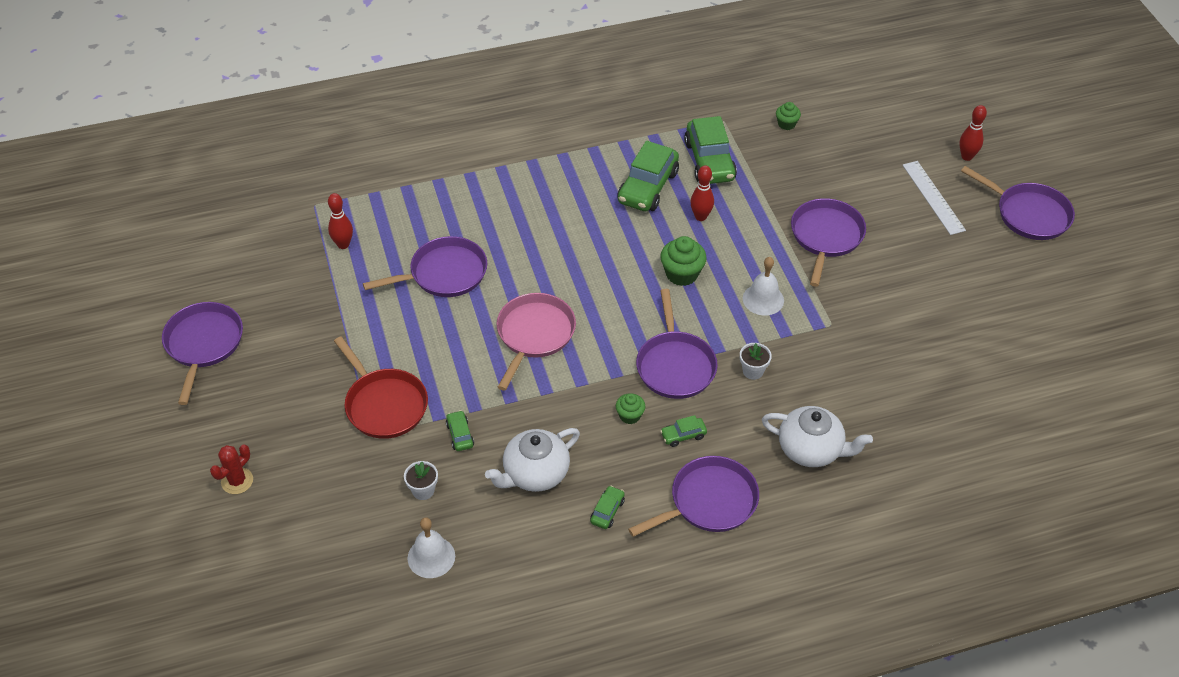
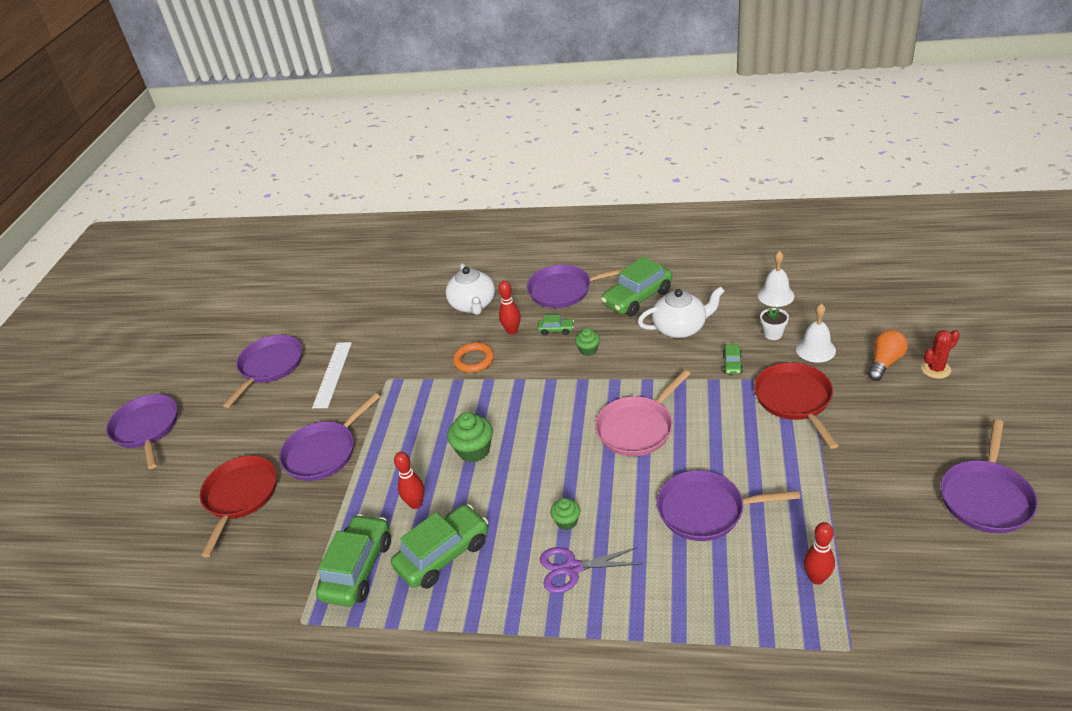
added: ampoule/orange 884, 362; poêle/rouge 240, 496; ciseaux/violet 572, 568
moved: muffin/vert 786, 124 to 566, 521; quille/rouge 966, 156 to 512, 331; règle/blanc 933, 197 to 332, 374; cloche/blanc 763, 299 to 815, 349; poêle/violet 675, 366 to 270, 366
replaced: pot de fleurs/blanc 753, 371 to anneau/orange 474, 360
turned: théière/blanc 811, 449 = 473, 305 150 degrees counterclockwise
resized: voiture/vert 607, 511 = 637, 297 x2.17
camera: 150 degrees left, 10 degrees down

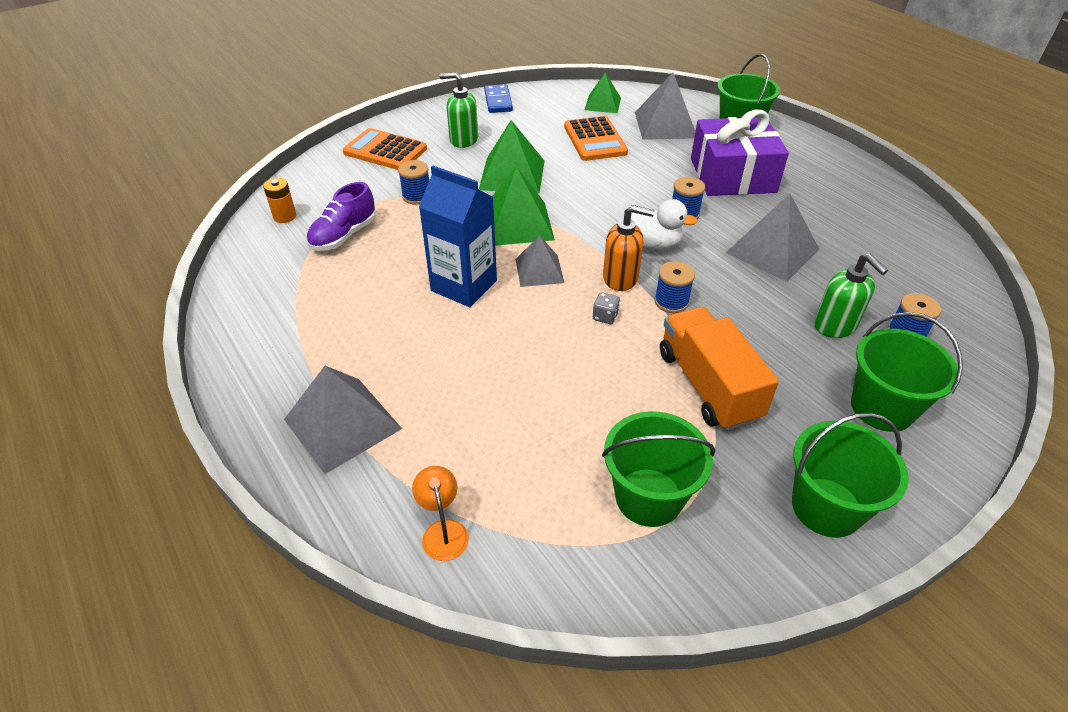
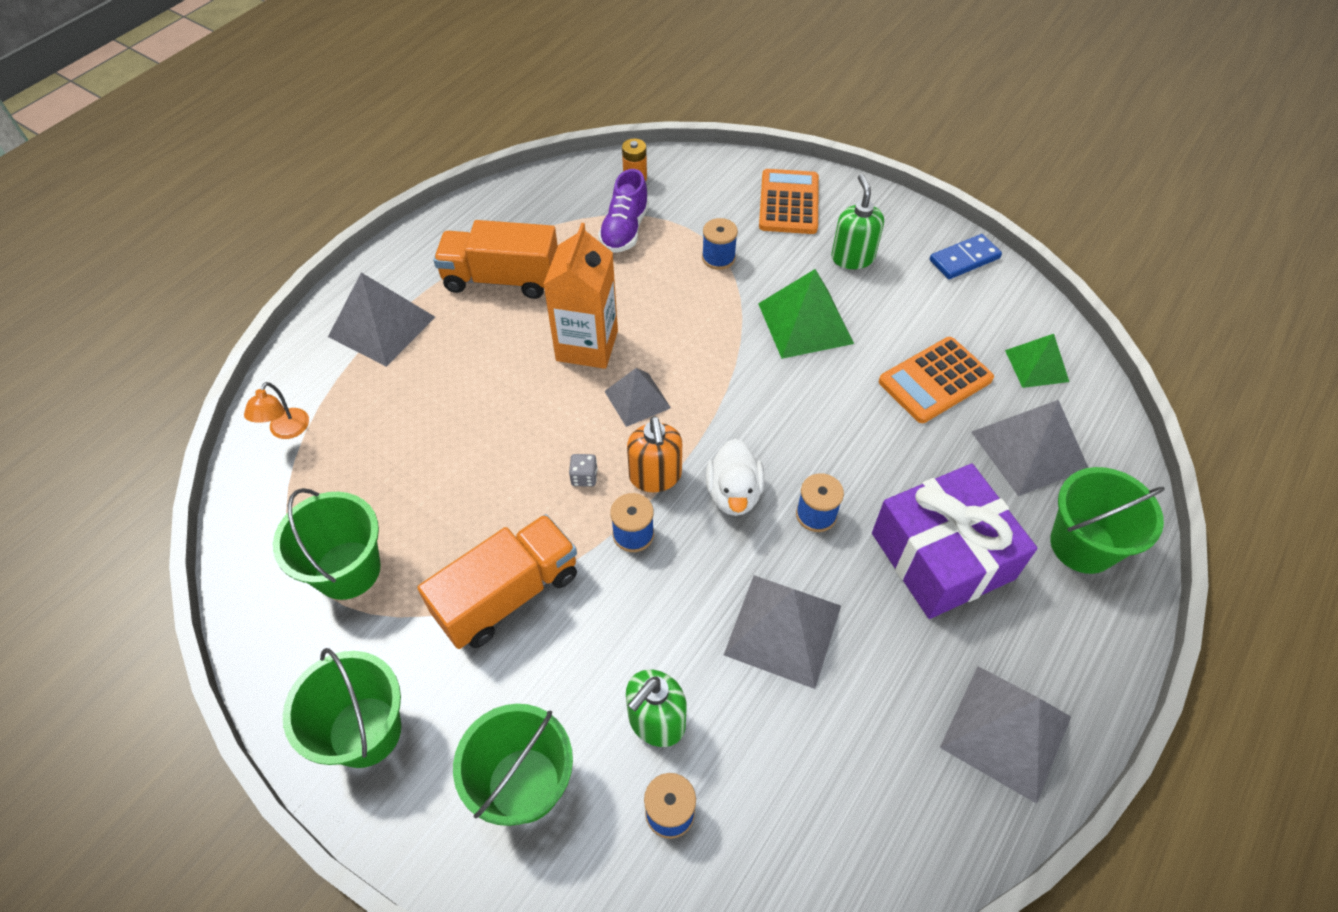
removed: pyramide/vert 517, 223
added: camion/orange 502, 279; pyramide/gris 1005, 731
recoloured: brique de lait/bleu 464, 286 to brique de lait/orange 587, 345
turned: chaussure/violet 344, 236 = 625, 230 90 degrees counterclockwise; lampe/orange 443, 531 = 286, 431 135 degrees clockwise
camera: 70 degrees right, 10 degrees up

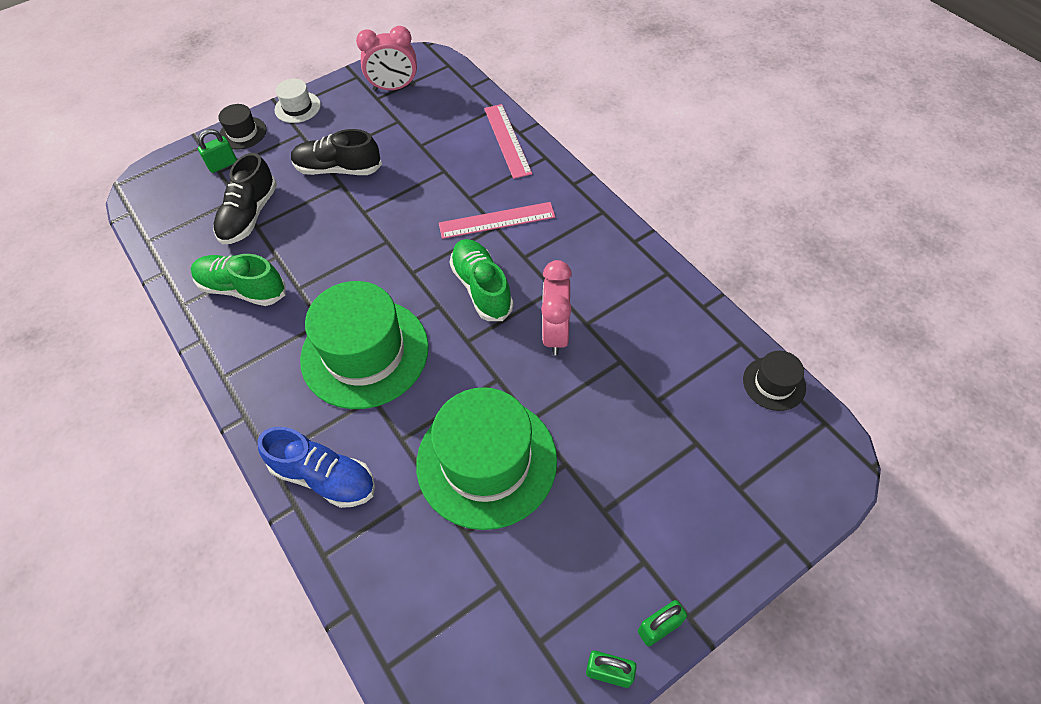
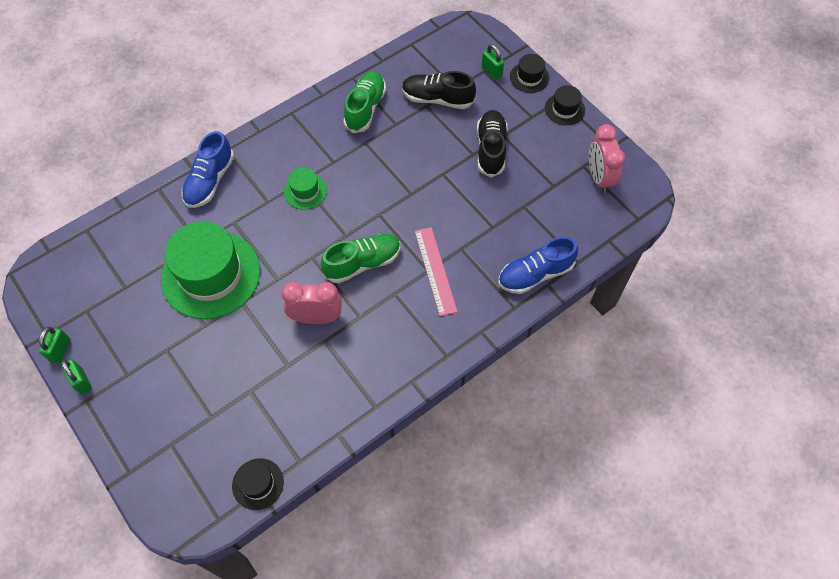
replaced: règle/rose 507, 140 to chaussure/bleu 535, 274
recoloured: chapeau/blanc 297, 107 to chapeau/noir 564, 109
resized: chapeau/vert 365, 353 = 305, 191 x0.46
camera: 85 degrees right, 5 degrees up

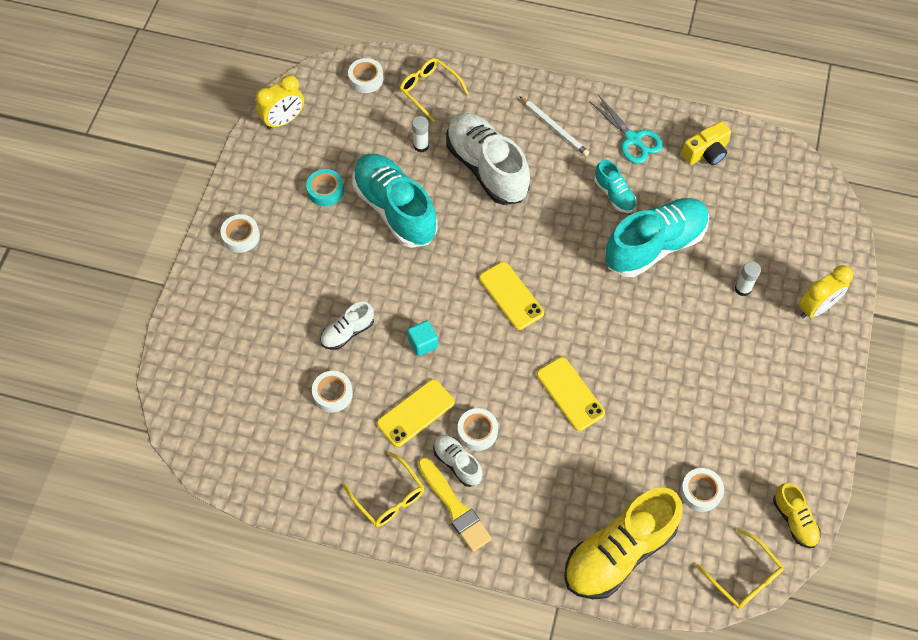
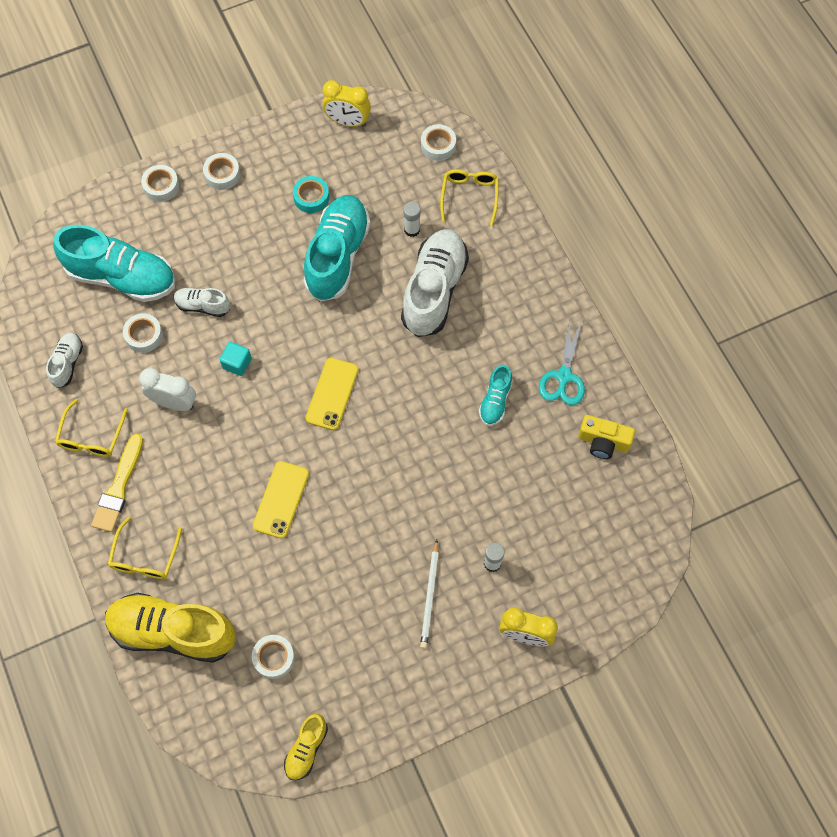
moved: crayon/blanc 554, 128 to 430, 596; chaussure/turquoise 654, 246 to 122, 277; ruban adhésif/blanc 477, 431 to 161, 186; chaussure/blanc 457, 463 to 67, 363; lunettes/jaune 743, 576 to 145, 556
replaced: téléphone/jaune 415, 413 to réveil/blanc 174, 402
camera: 50 degrees right, 5 degrees up

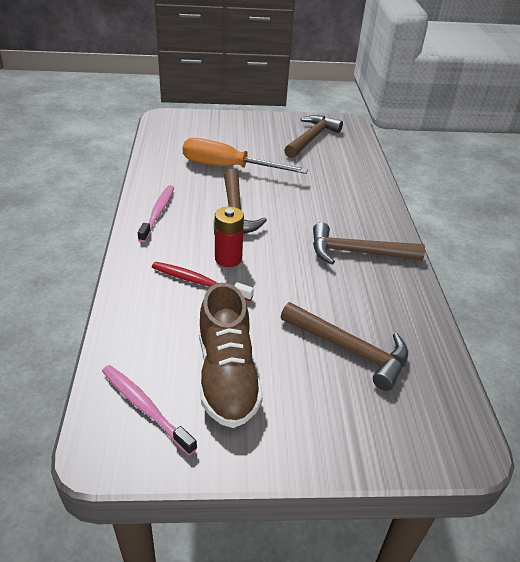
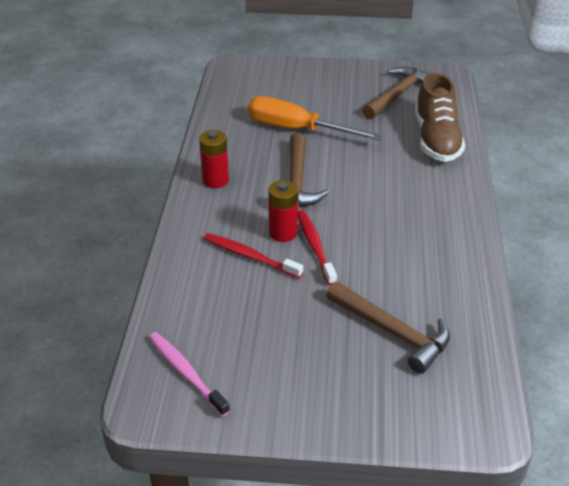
removed: marteau/marron 357, 252
added: brosse à dents/rouge 315, 247
moved: chaussure/marron 227, 375 to 436, 140
replaced: brosse à dents/rose 158, 213 to pile/rouge 215, 180
camera: 10 degrees right, 0 degrees up

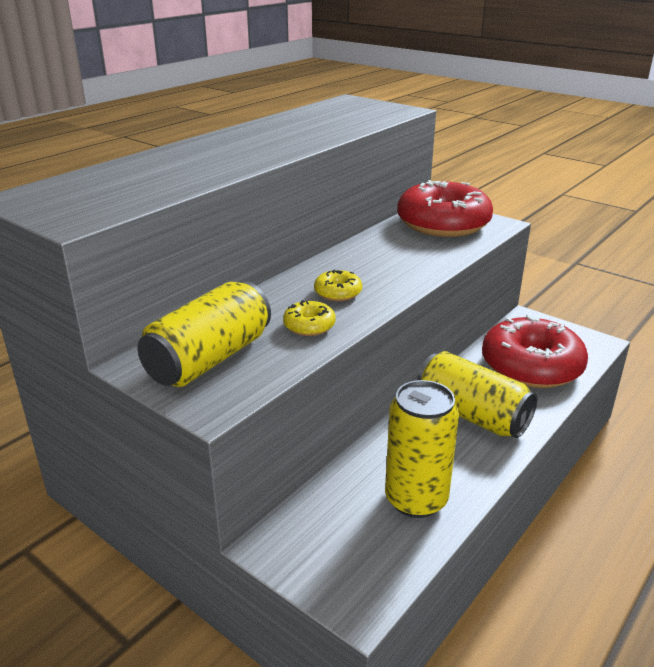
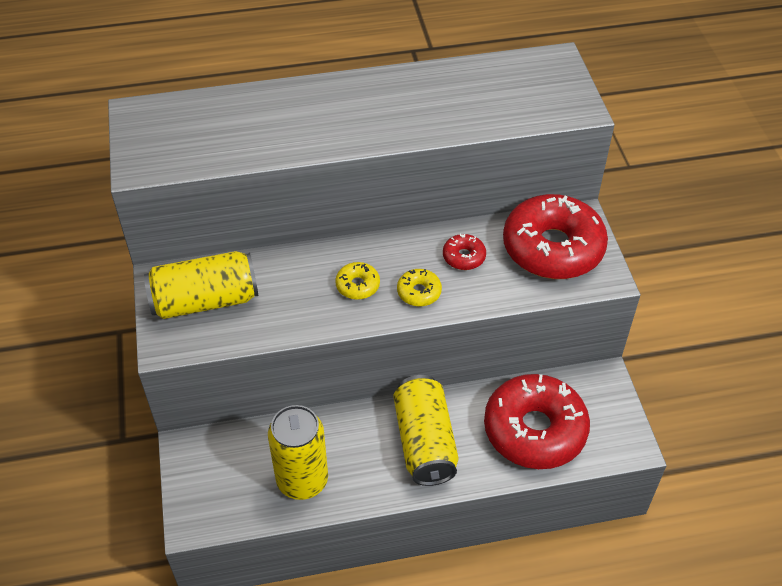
added: beignet/rouge 464, 257
moved: beignet/jaune 309, 326 to 419, 292
camera: 40 degrees right, 20 degrees up

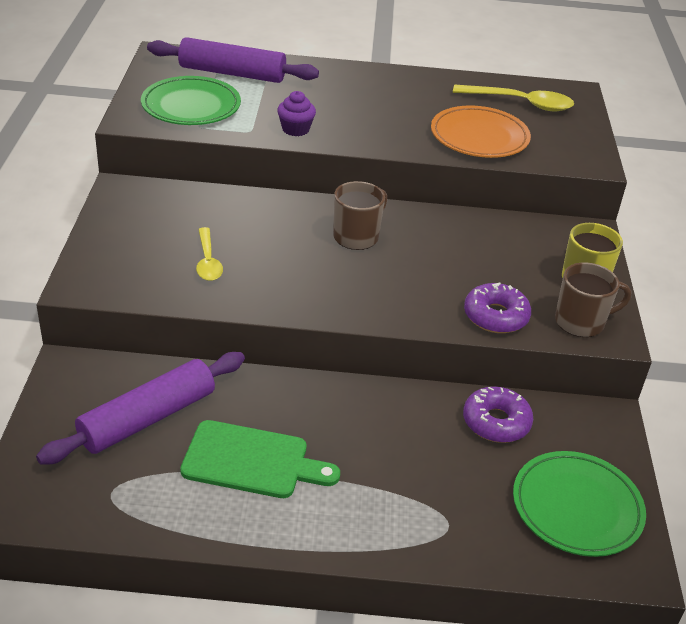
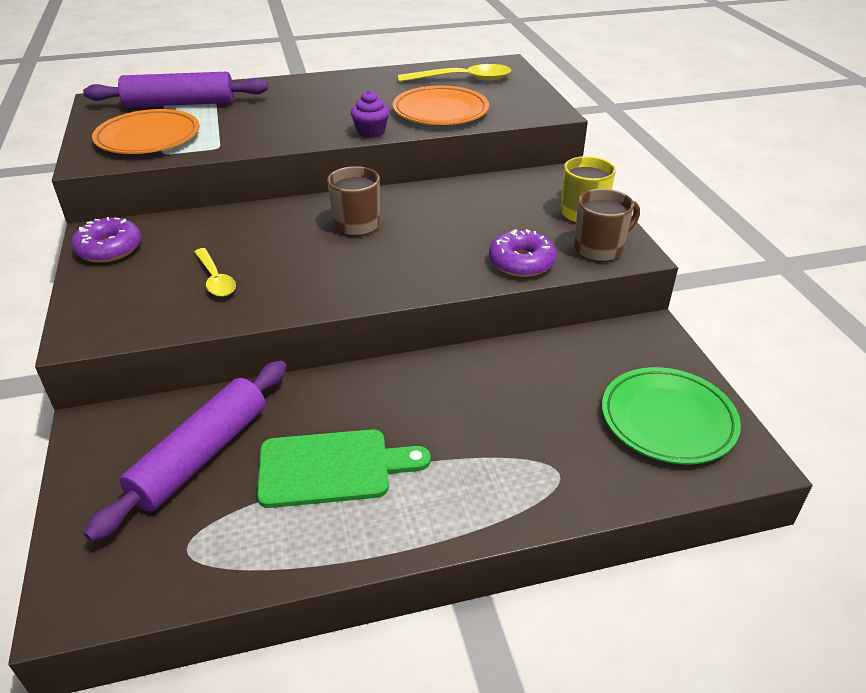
moved: muffin/violet 295, 129 to 371, 132; beignet/violet 496, 422 to 109, 249
recoloured: assiette/vert 191, 106 to assiette/orange 148, 138
camera: 15 degrees left, 0 degrees up

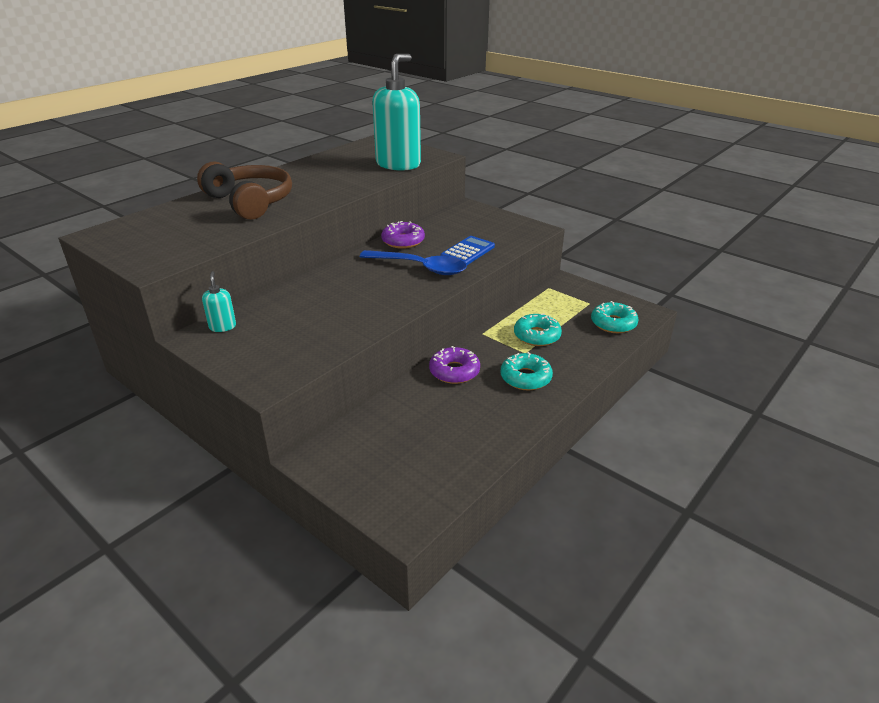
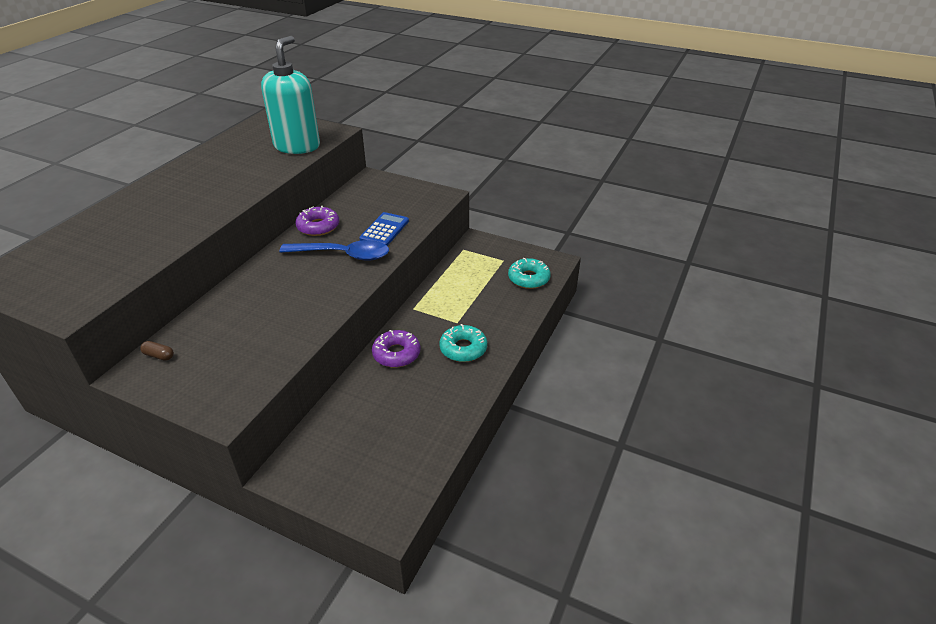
removed: casque audio/marron 250, 202; beignet/turquoise 537, 336
replaced: distributeur de savon/turquoise 222, 326 to gélule/marron 159, 356
camera: 15 degrees left, 5 degrees up

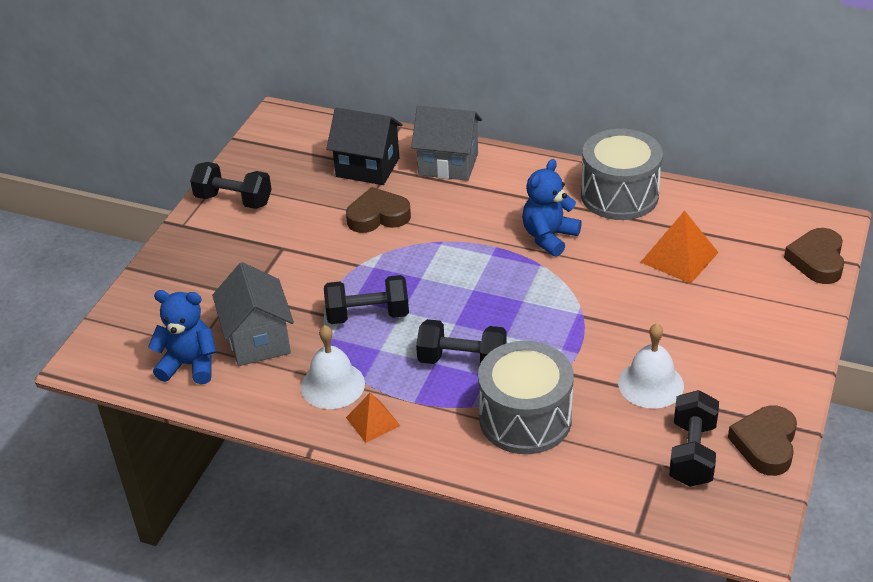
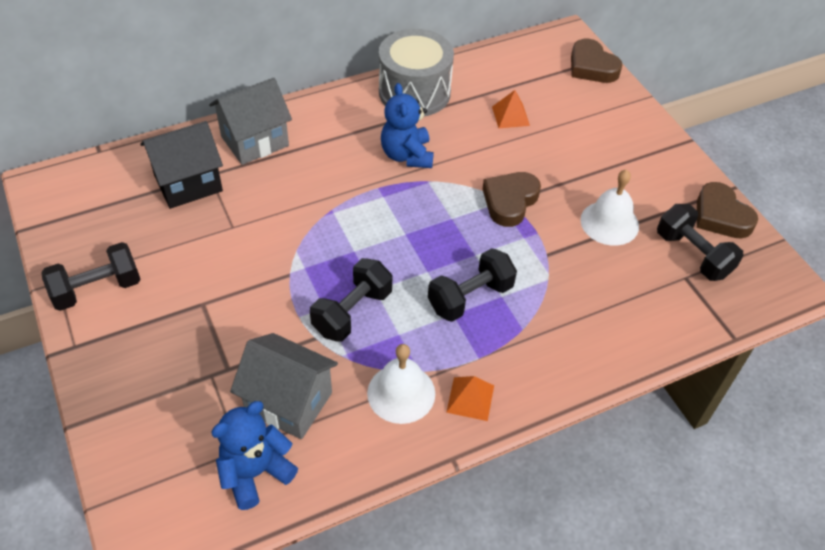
removed: tambour/gris 525, 418
moved: cœur/marron 378, 216 to 510, 201
resized: pyramide/orange 679, 257 = 510, 116 x0.63
camera: 50 degrees left, 10 degrees up

